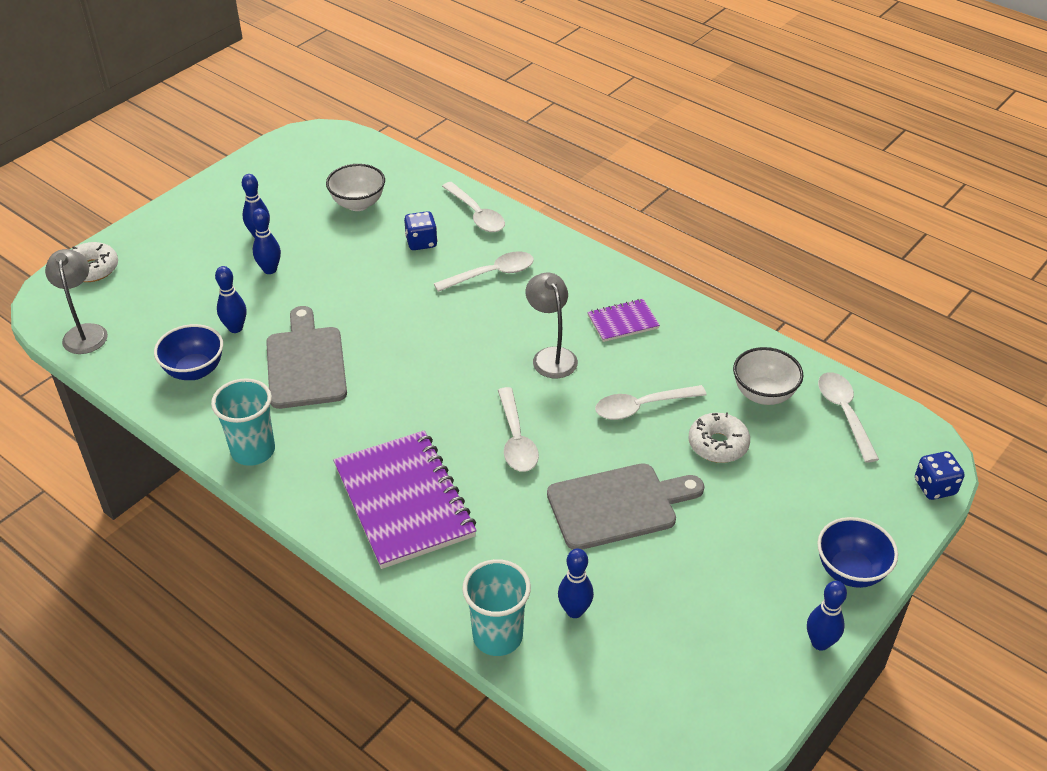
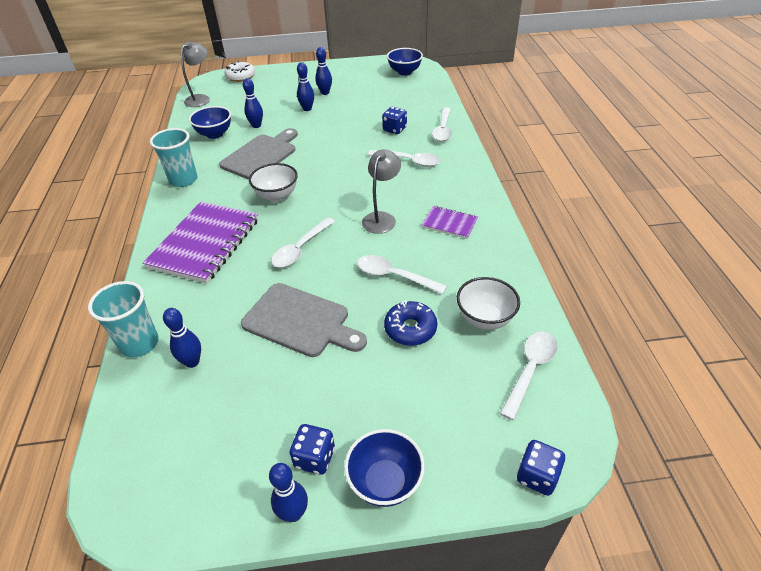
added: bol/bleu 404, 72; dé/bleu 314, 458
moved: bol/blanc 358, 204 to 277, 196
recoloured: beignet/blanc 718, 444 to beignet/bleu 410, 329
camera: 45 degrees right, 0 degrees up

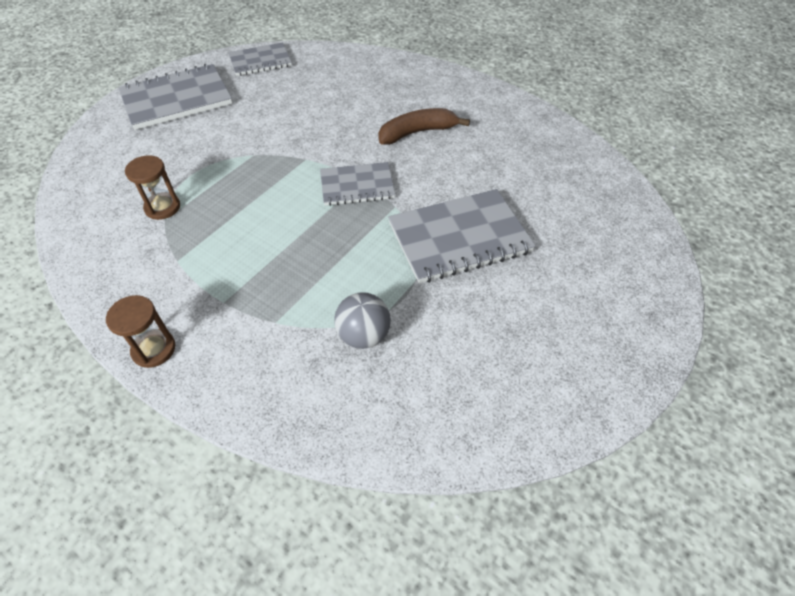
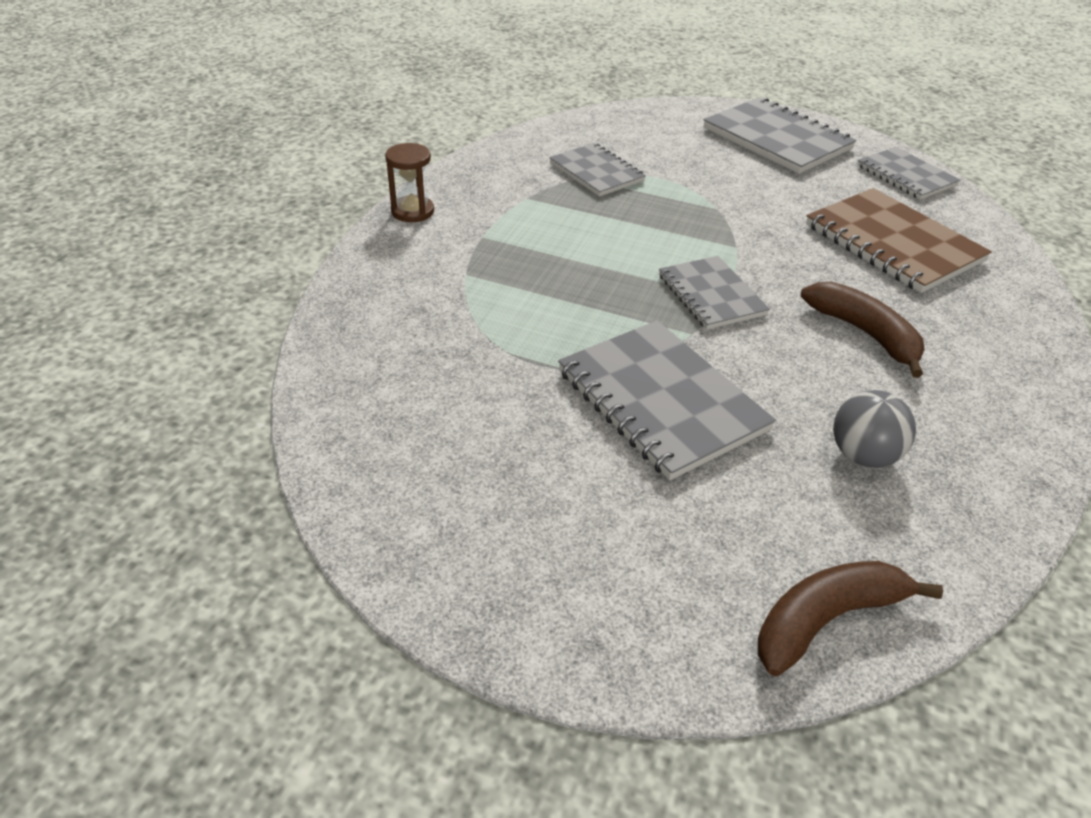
added: carnet/marron 893, 243; banane/marron 826, 619
moved: balle/gris 363, 335 to 863, 455
replaced: sablier/marron 162, 207 to carnet/gris 596, 172
camera: 75 degrees right, 10 degrees down

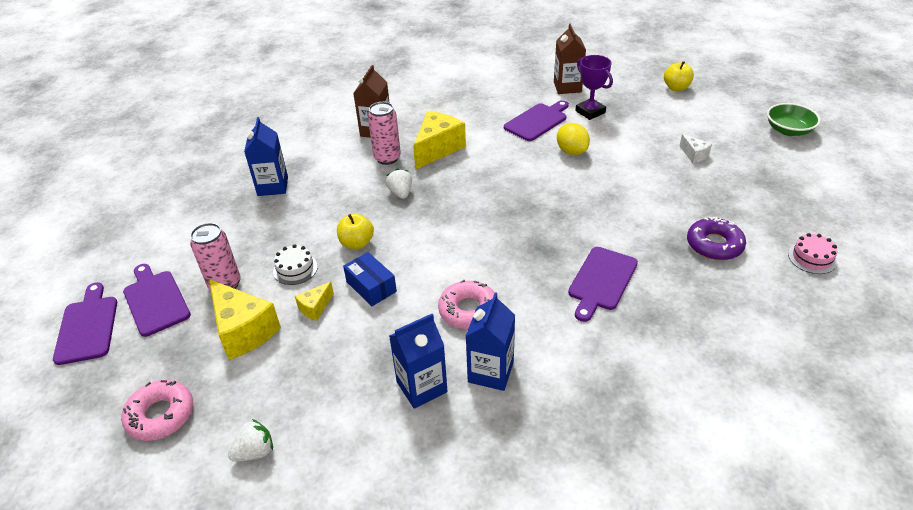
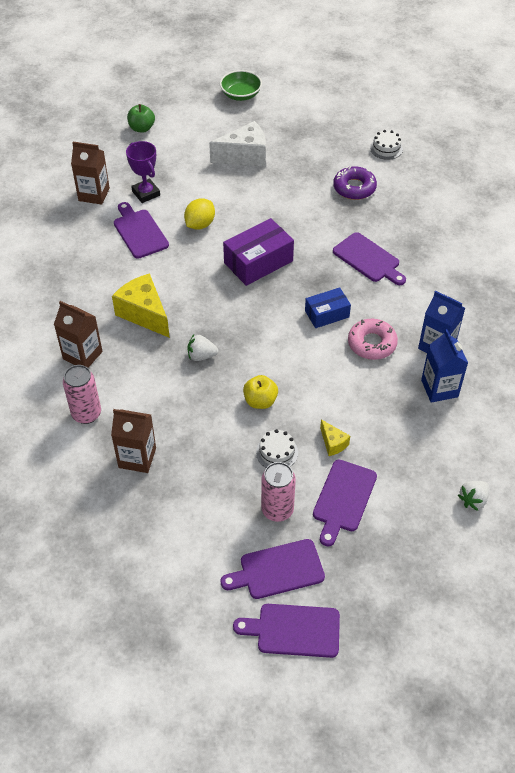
removed: beignet/rose 161, 415
added: boîte/violet 258, 262
moved: canette/rose 387, 158 to 86, 414; boîte/bleu 371, 287 to 327, 314
replaced: fromage/jaune 244, 331 to planche à découper/violet 343, 499
recoloured: pomme/jaune 676, 88 to pomme/vert 142, 128; brique de lait/bleu 273, 186 to brique de lait/marron 137, 458; gâteau/rose 812, 258 to gâteau/blanc 386, 148
turned: trophée/violet 590, 112 = 146, 193 75 degrees clockwise; citron/jaune 571, 151 = 200, 224 45 degrees counterclockwise; fraise/blanc 255, 452 = 473, 500 120 degrees counterclockwise
resized: fromage/blanc 694, 155 = 245, 156 x2.02
camera: 75 degrees left, 10 degrees up

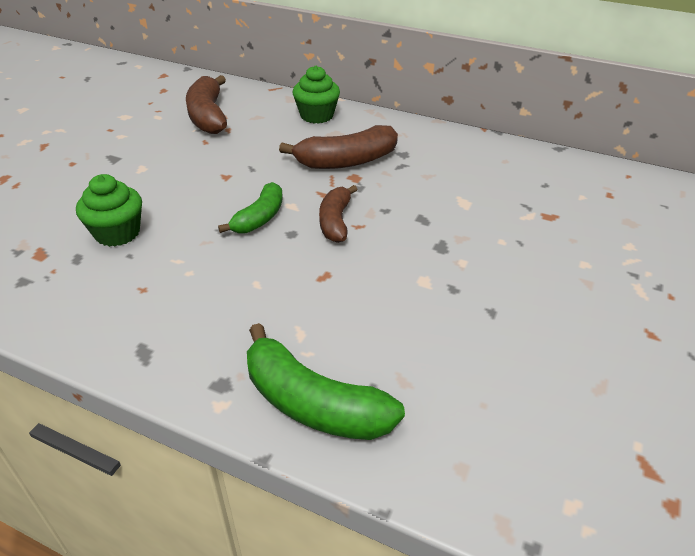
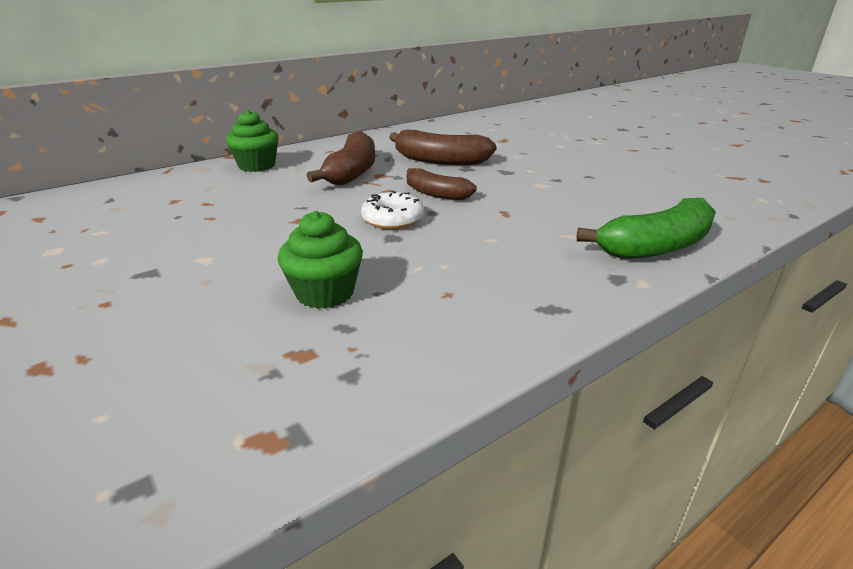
moved: banane/marron 208, 116 to 440, 161
replaced: banane/vert 259, 218 to beignet/blanc 392, 219
camera: 60 degrees left, 10 degrees down

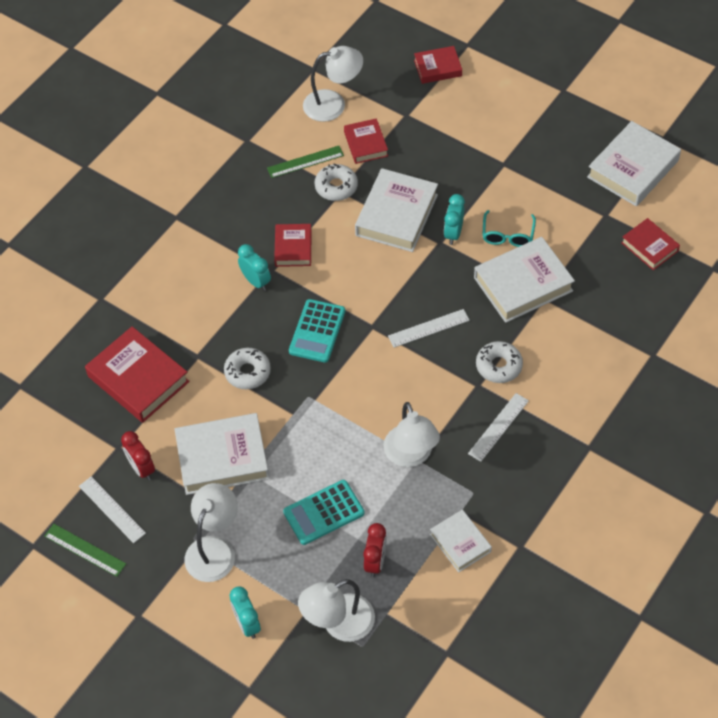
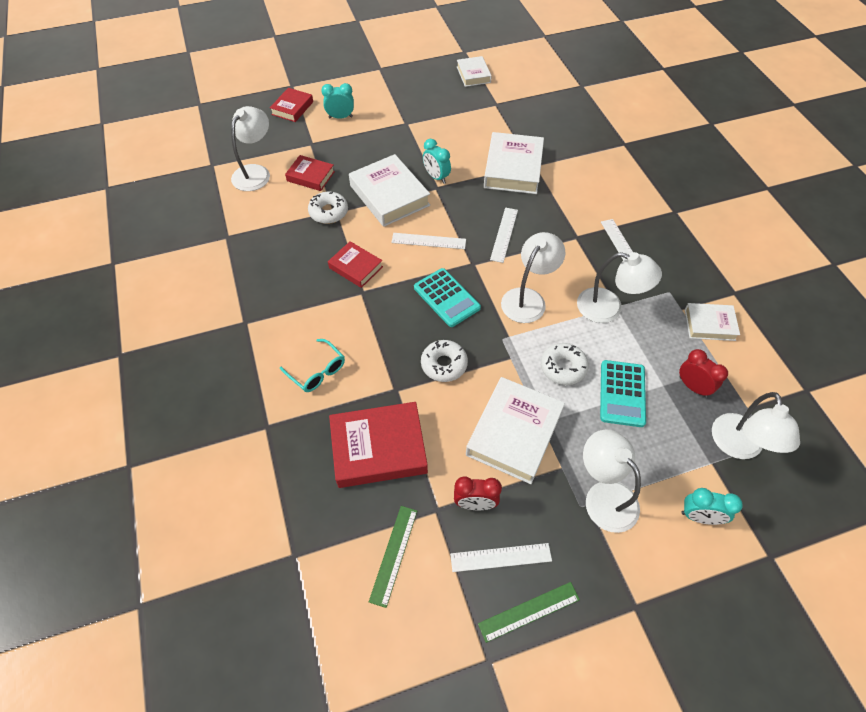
removed: livre/rouge 649, 247
added: lampe/blanc 528, 298; règle/blanc 428, 241
moved: règle/vert 305, 161 to 393, 554; lunettes/turquoise 507, 235 to 317, 371; réveil/turquoise 256, 281 to 340, 117; beignet/blanc 499, 366 to 563, 367
resized: livre/blanc 633, 169 = 473, 74 x0.58
camera: 55 degrees left, 0 degrees up

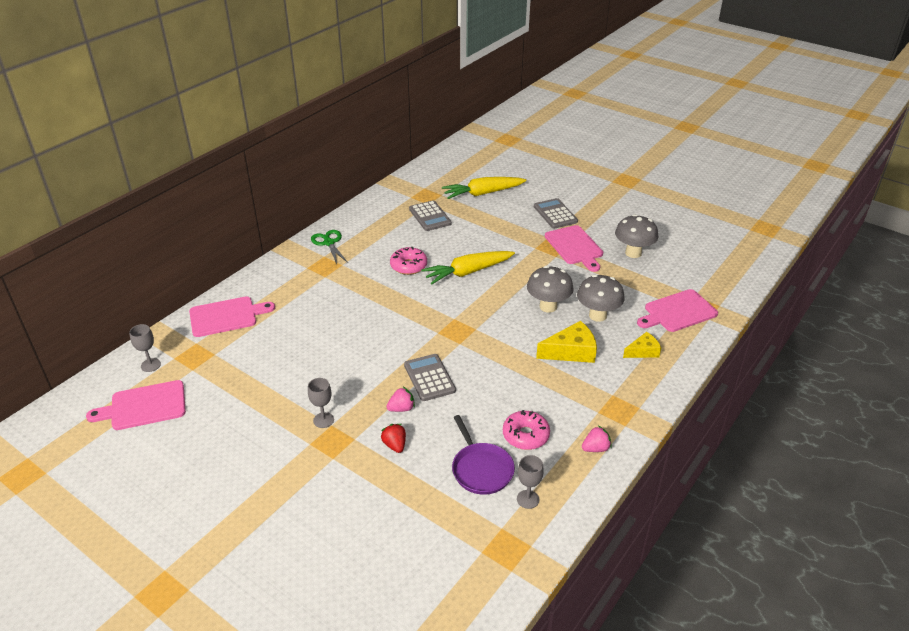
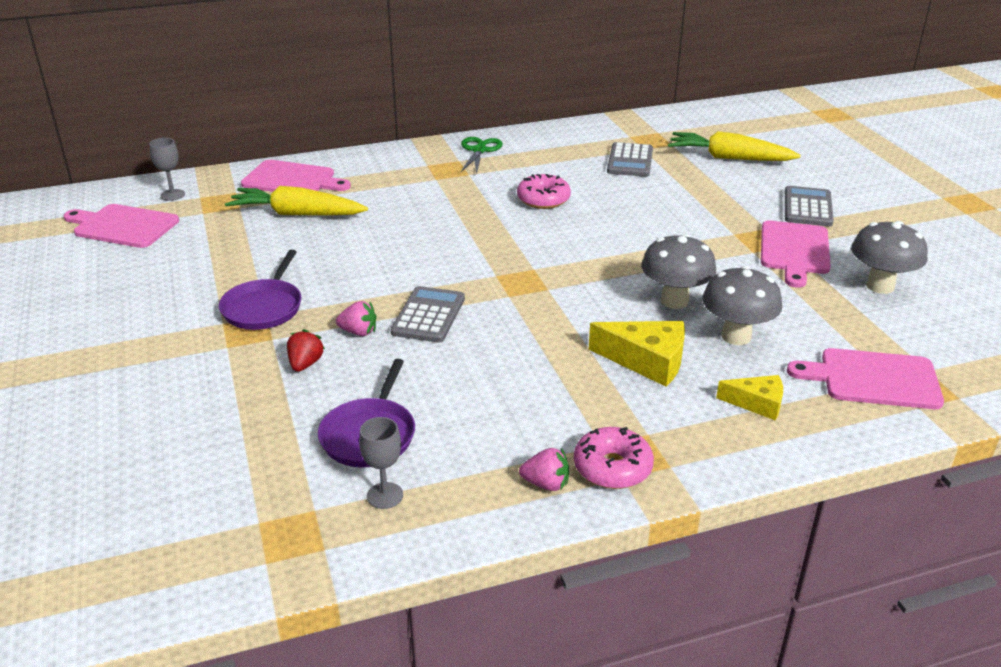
moved: carotte/jaune 468, 272 to 297, 214; beignet/rose 525, 435 to 612, 467
replaced: verre à pied/gris 323, 420 to poêle/violet 264, 307
camera: 35 degrees right, 5 degrees down

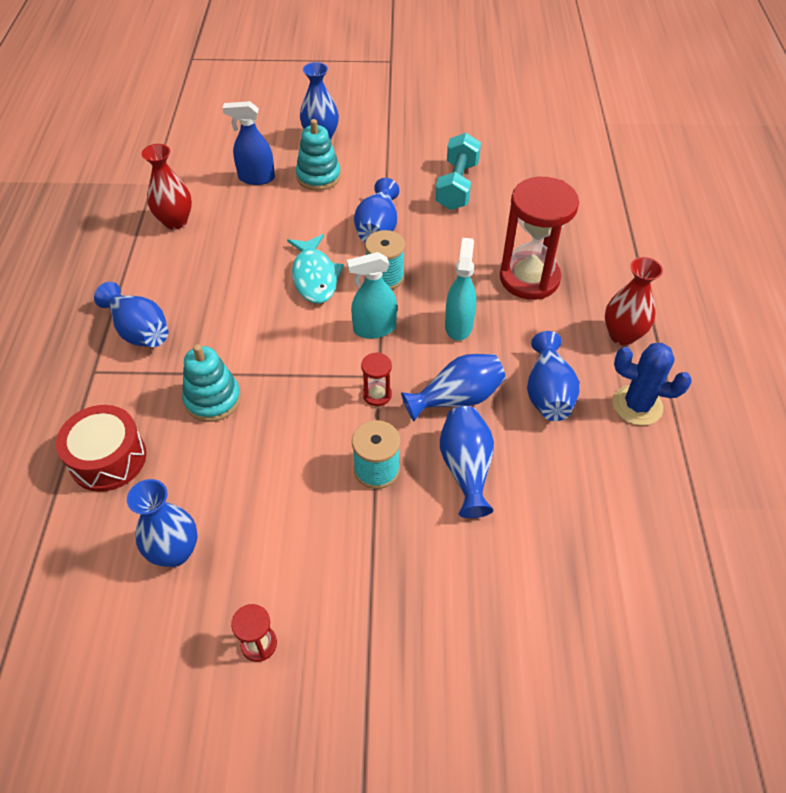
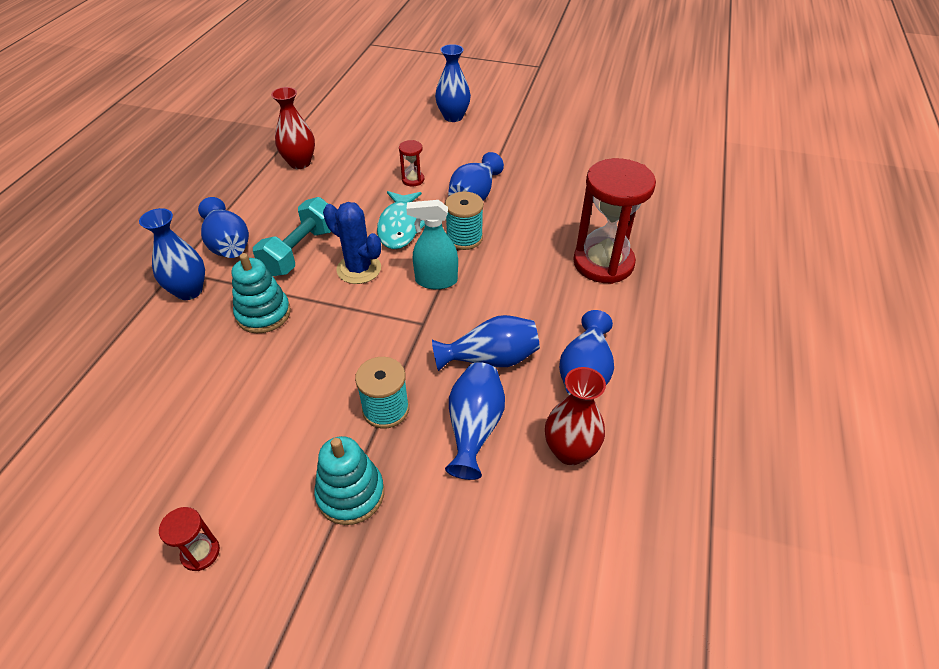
removed: vaporisateur/bleu 256, 178; vaporisateur/turquoise 458, 325; tambour/rouge 108, 458
moved: jouet à empiler/turquoise 318, 176 to 350, 494; haltère/turquoise 457, 186 to 300, 251; vase/rouge 622, 335 to 570, 451; cactus/bleu 637, 405 to 359, 269; sablier/rouge 377, 395 to 413, 180; vase/bleu 175, 552 to 189, 291
camera: 15 degrees right, 5 degrees down

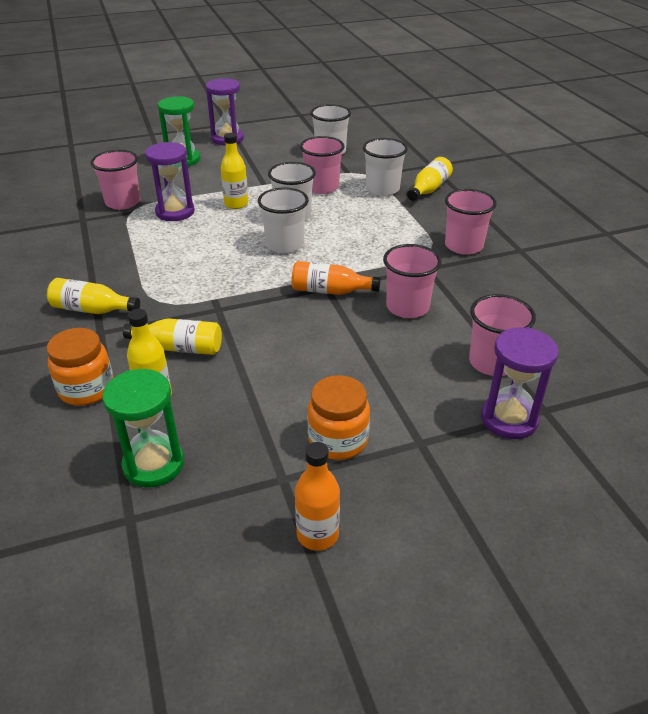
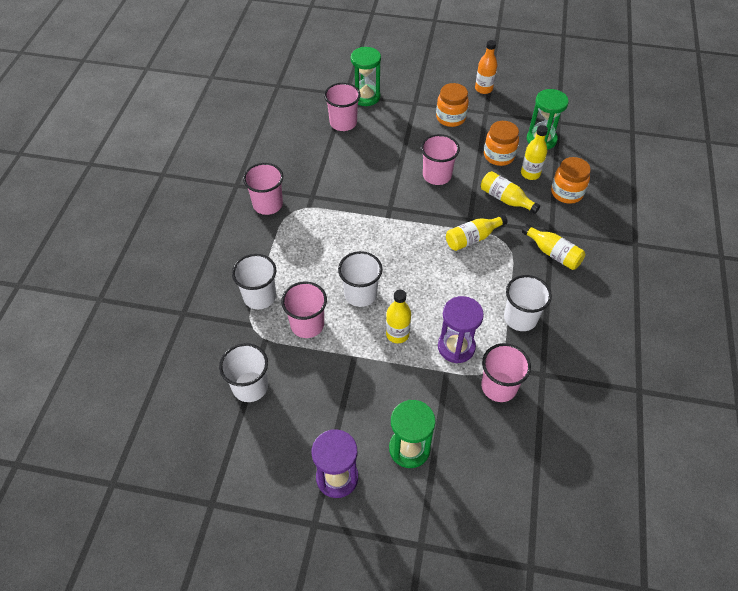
removed: bouteille/orange 330, 291
added: bocal/orange 499, 156
moved: bouteille/jaune 429, 189 to 472, 238; gobelet/blanc 285, 244 to 520, 318; gobelet/rose 407, 307 to 437, 175
recoloured: sablier/violet 509, 419 to sablier/vert 366, 97
camera: 150 degrees left, 15 degrees up

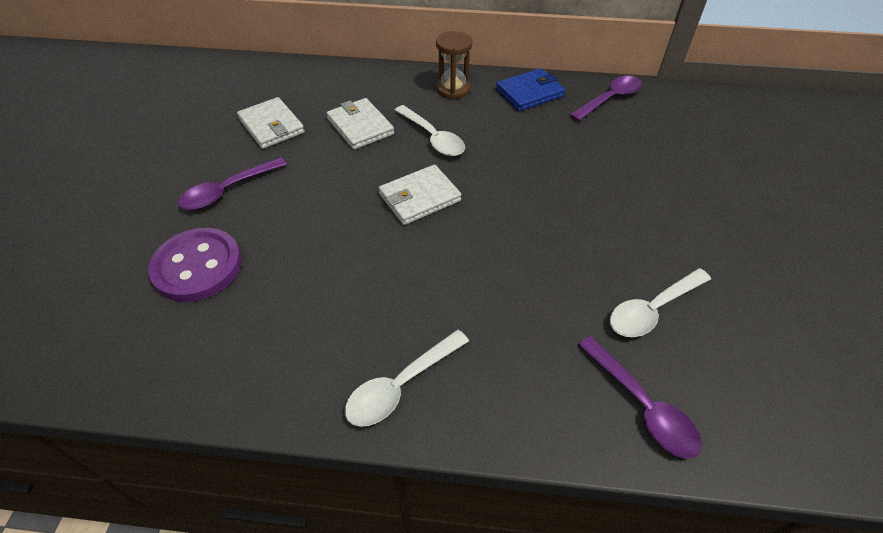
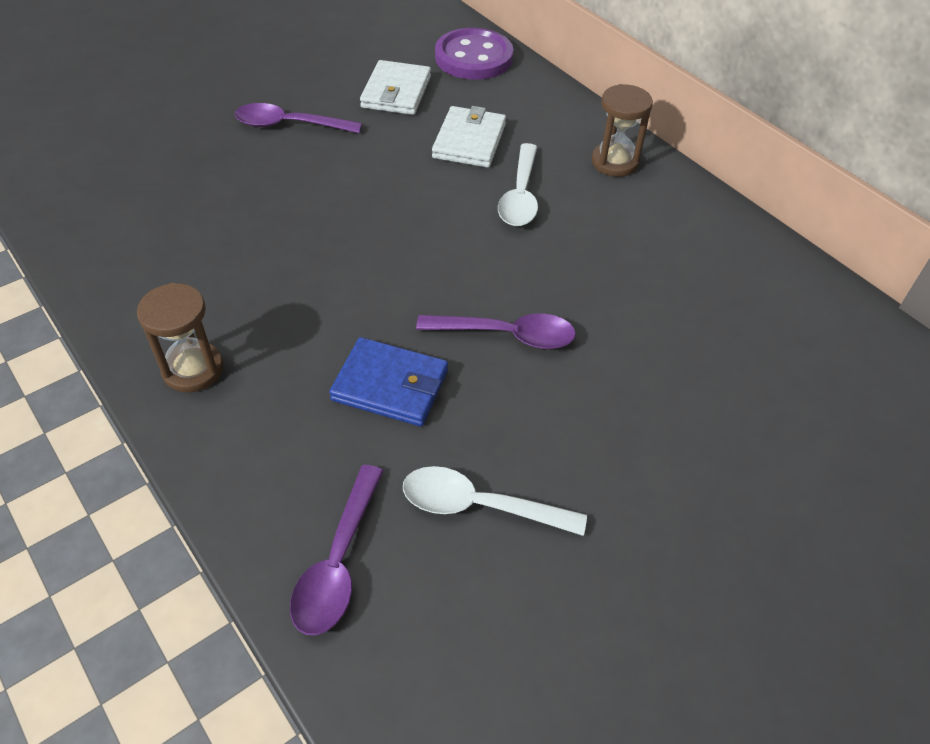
removed: portefeuille/blanc 420, 198
moved: portefeuille/bleu 529, 93 to 390, 385; cuillère/violet 610, 99 to 507, 335; bouton/violet 198, 267 to 473, 57
replaced: cuillère/blanc 400, 385 to sablier/marron 193, 369
camera: 45 degrees right, 0 degrees up

